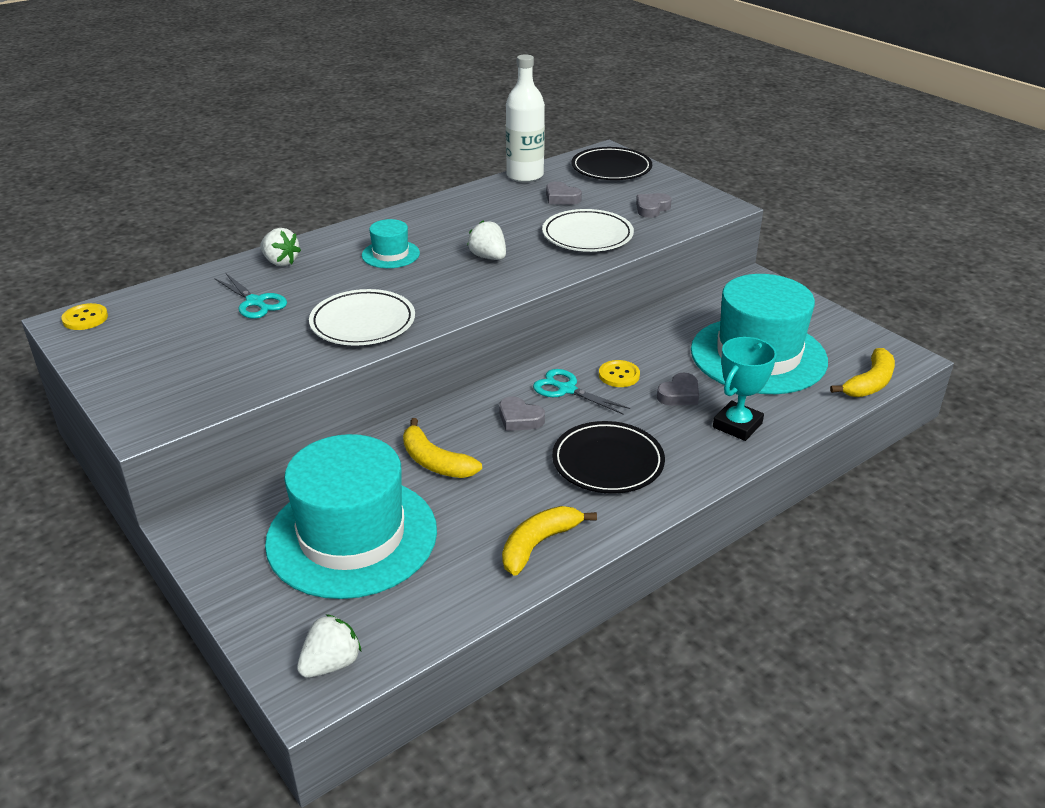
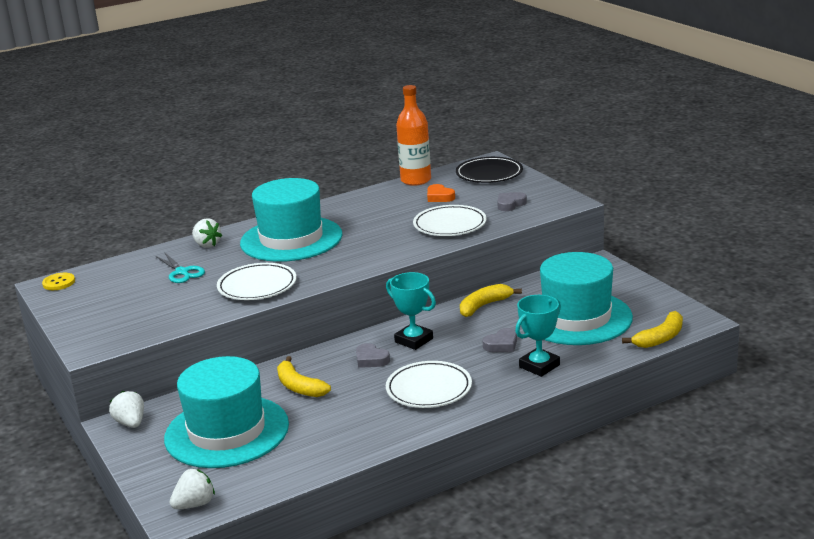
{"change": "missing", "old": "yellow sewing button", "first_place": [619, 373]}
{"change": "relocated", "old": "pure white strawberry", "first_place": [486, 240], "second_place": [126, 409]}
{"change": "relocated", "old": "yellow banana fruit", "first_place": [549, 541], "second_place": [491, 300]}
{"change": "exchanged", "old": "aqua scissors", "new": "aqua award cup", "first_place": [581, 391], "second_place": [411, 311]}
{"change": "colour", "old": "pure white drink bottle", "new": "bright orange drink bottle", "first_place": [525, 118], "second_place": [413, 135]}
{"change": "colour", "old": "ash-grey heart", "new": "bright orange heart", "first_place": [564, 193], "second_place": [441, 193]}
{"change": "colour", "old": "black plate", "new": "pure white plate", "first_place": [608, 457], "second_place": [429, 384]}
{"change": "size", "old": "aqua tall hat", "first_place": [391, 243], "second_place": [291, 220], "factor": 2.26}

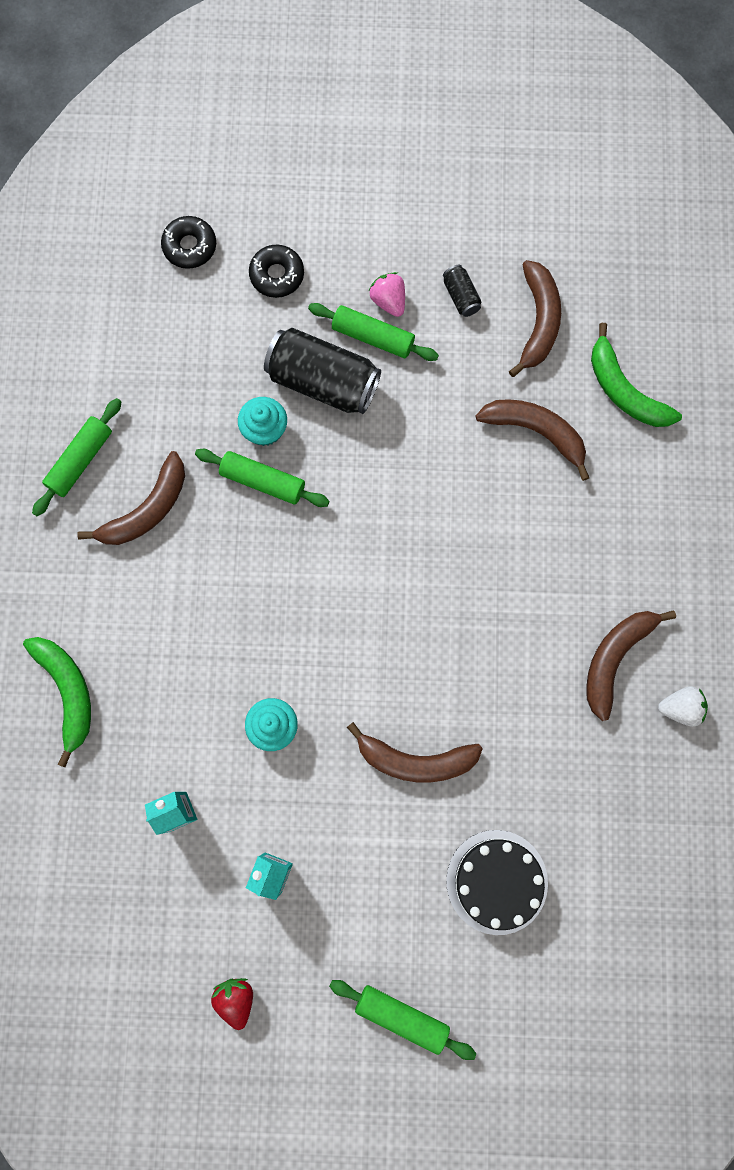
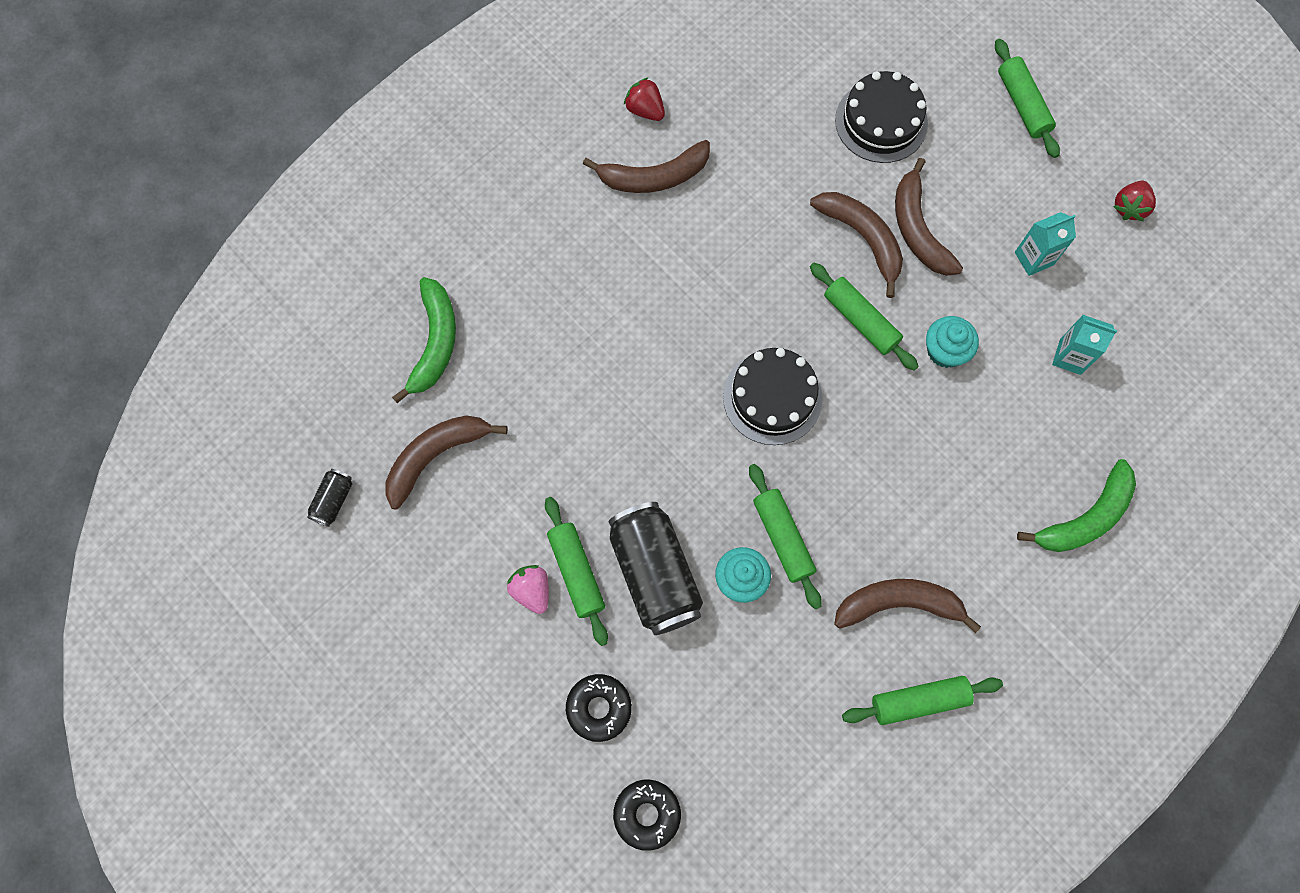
{"change": "appeared", "new": "black cake", "second_place": [773, 396]}
{"change": "appeared", "new": "leaf-green dough roller", "second_place": [864, 317]}
{"change": "relocated", "old": "black tin", "first_place": [462, 291], "second_place": [329, 498]}
{"change": "relocated", "old": "russet banana fruit", "first_place": [532, 440], "second_place": [929, 217]}
{"change": "colour", "old": "pure white strawberry", "new": "crimson strawberry", "first_place": [683, 706], "second_place": [644, 99]}
{"change": "spun", "old": "leaf-green banana fruit", "first_place": [57, 702], "second_place": [1076, 505], "degrees": -150}
{"change": "spun", "old": "rosy strawberry", "first_place": [387, 294], "second_place": [528, 589], "degrees": 135}

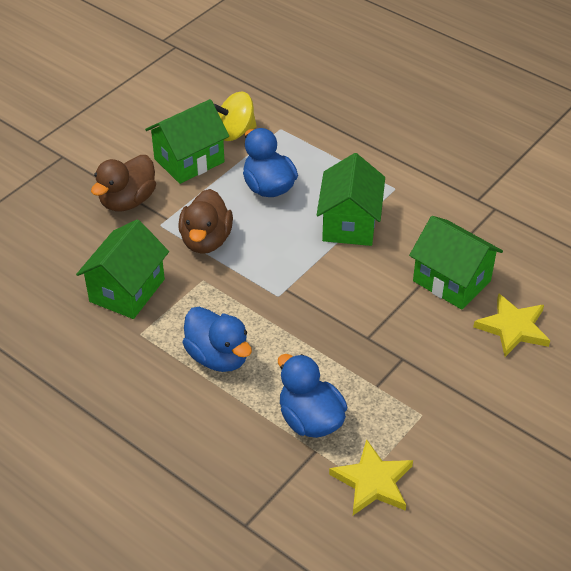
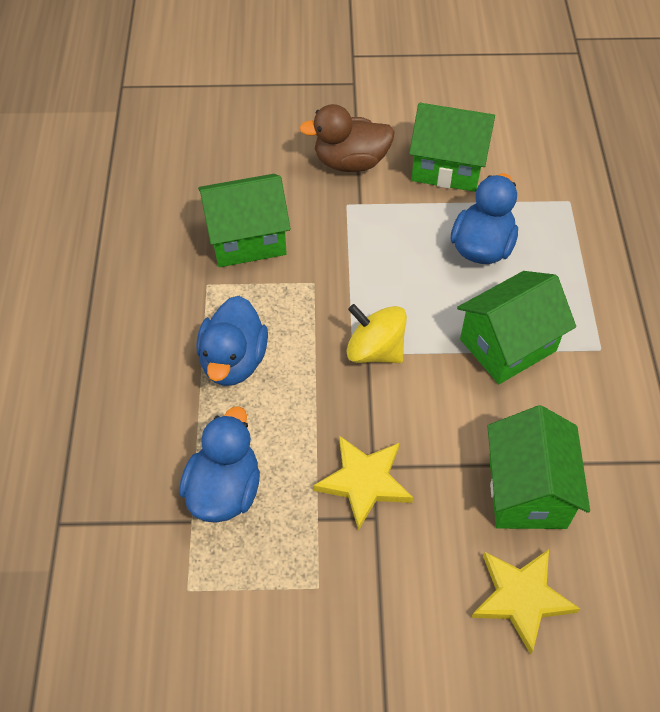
{"change": "missing", "old": "russet duck", "first_place": [205, 221]}
{"change": "relocated", "old": "yellow spinning top", "first_place": [235, 116], "second_place": [377, 333]}
{"change": "relocated", "old": "yellow star", "first_place": [371, 477], "second_place": [363, 483]}

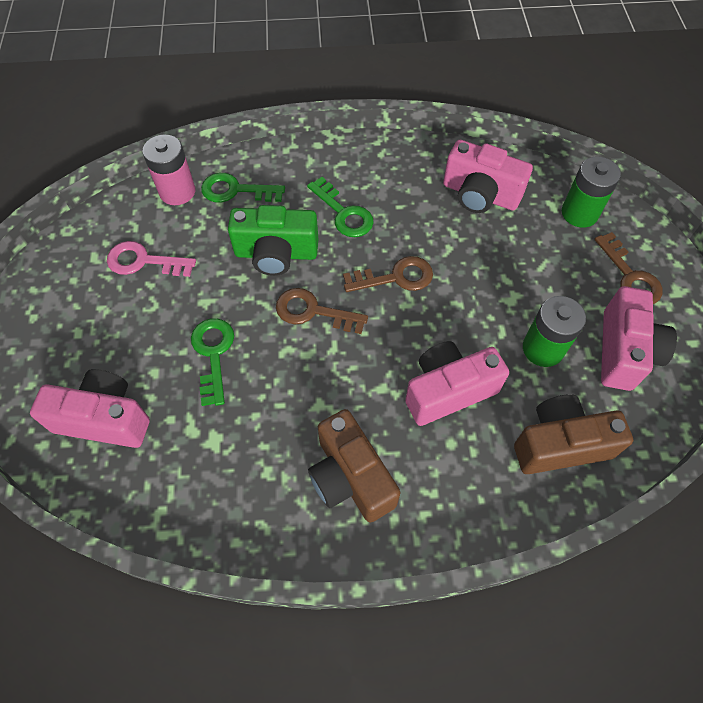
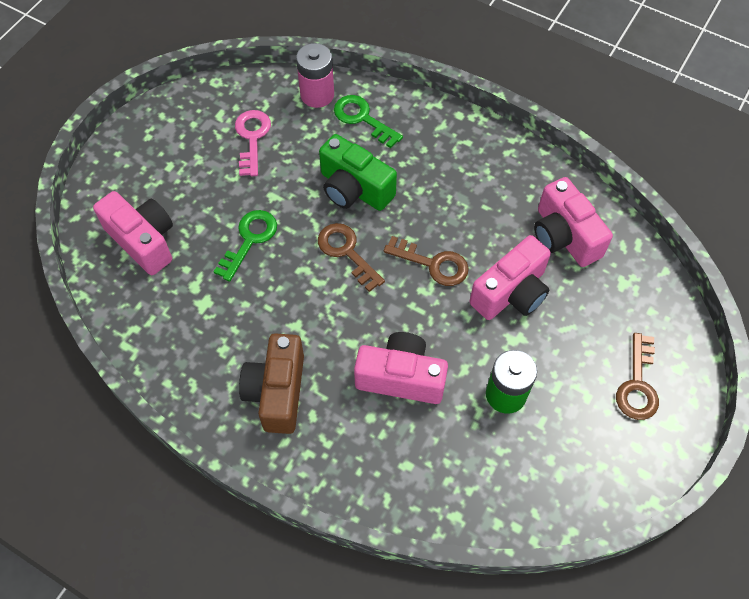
{"change": "missing", "old": "leaf-green key", "first_place": [340, 207]}
{"change": "missing", "old": "russet compact camera", "first_place": [573, 434]}
{"change": "missing", "old": "leaf-green AA battery", "first_place": [591, 192]}
{"change": "relocated", "old": "rosy compact camera", "first_place": [639, 338], "second_place": [510, 277]}
{"change": "spun", "old": "rosy key", "first_place": [151, 259], "second_place": [253, 143], "degrees": 45}

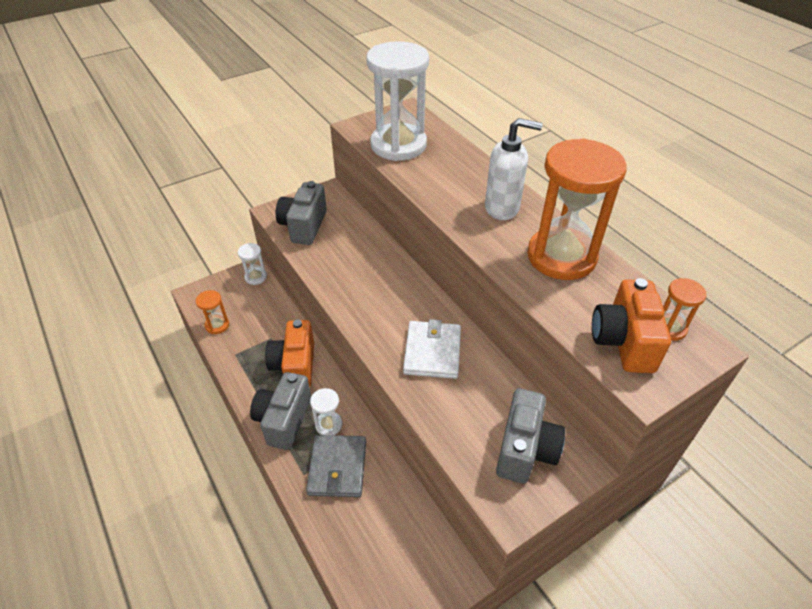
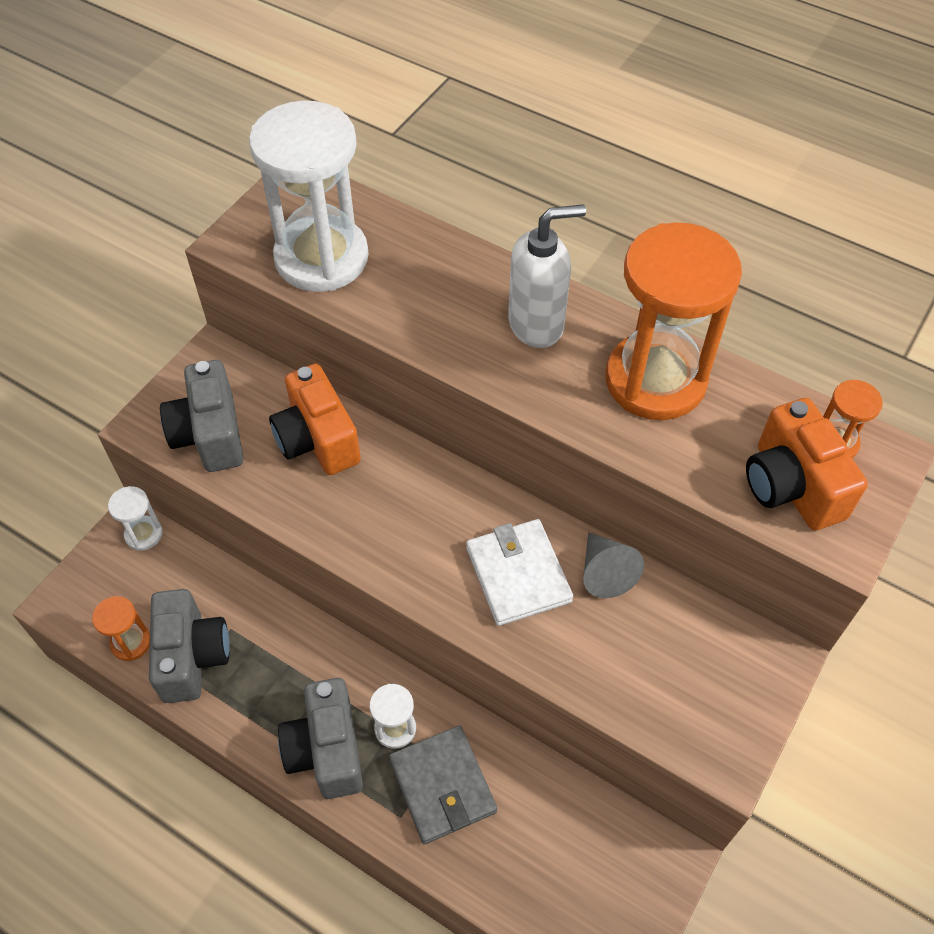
{"change": "appeared", "new": "ash-grey cone", "second_place": [613, 565]}
{"change": "relocated", "old": "bright orange compact camera", "first_place": [289, 353], "second_place": [315, 419]}
{"change": "relocated", "old": "ash-grey compact camera", "first_place": [530, 436], "second_place": [189, 646]}

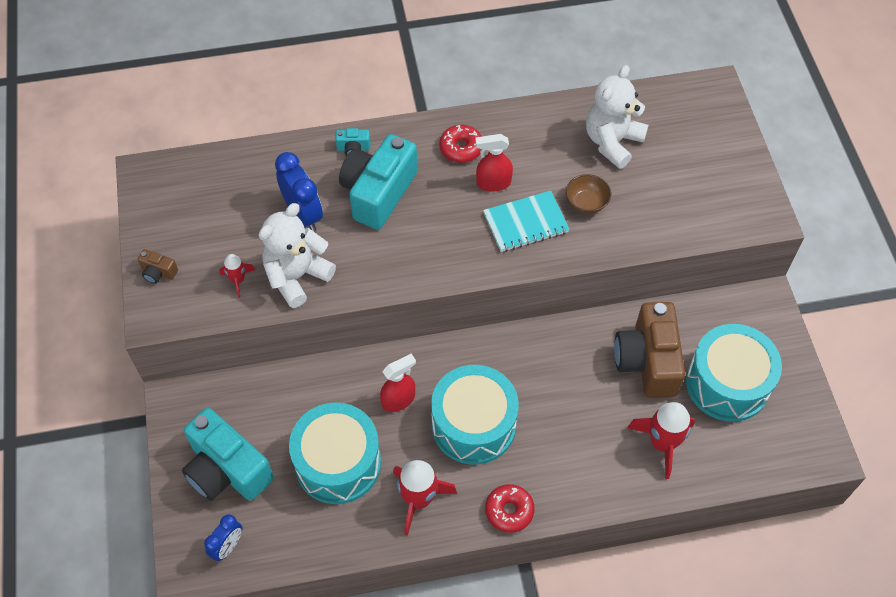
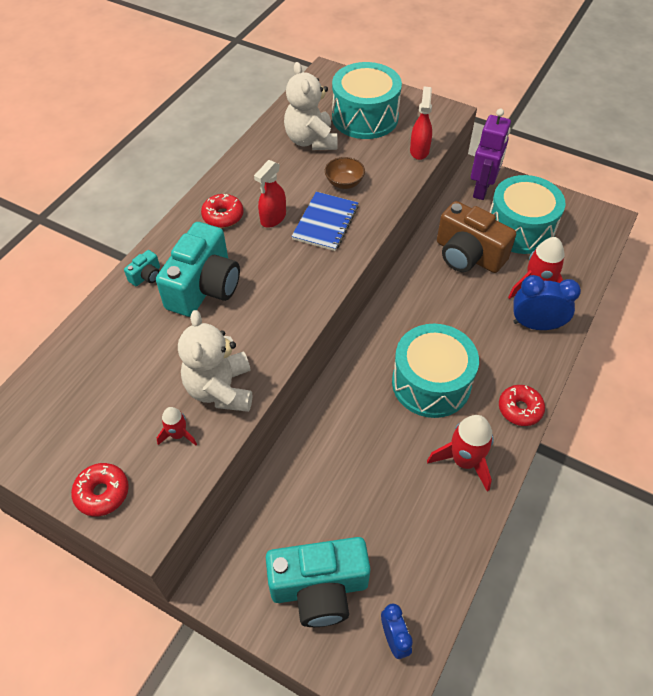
{"change": "appeared", "new": "purple robot", "second_place": [491, 154]}
{"change": "relocated", "old": "royal blue bedside clock", "first_place": [299, 191], "second_place": [547, 302]}
{"change": "relocated", "old": "aqua drum", "first_place": [335, 453], "second_place": [367, 100]}
{"change": "relocated", "old": "crimson spray bottle", "first_place": [398, 382], "second_place": [421, 123]}
{"change": "exchanged", "old": "russet compact camera", "new": "crimson glazed donut", "first_place": [158, 266], "second_place": [100, 490]}
{"change": "colour", "old": "aqua notebook", "new": "royal blue notebook", "first_place": [526, 221], "second_place": [325, 221]}
{"change": "spun", "old": "aqua compact camera", "first_place": [378, 182], "second_place": [198, 269], "degrees": -135}

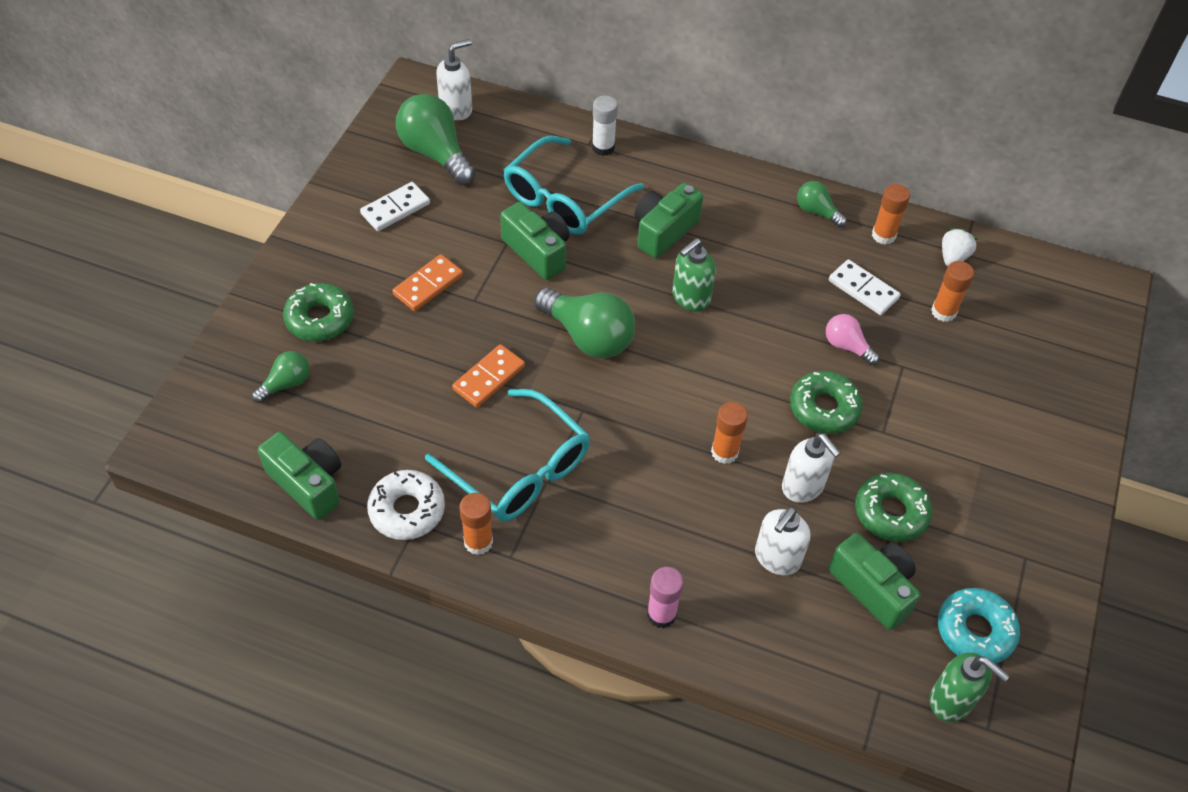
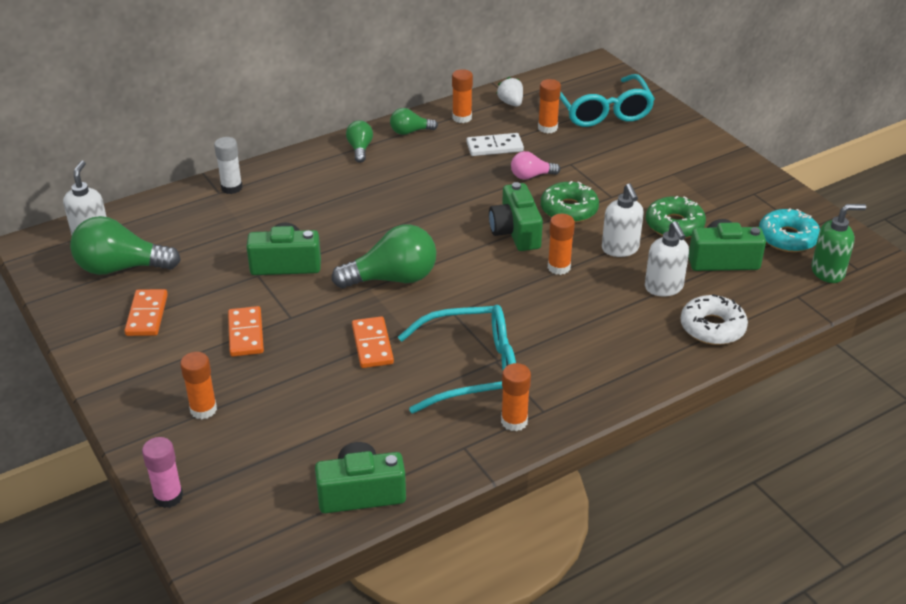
{"change": "missing", "old": "leaf-green pump bottle", "first_place": [694, 275]}
{"change": "relocated", "old": "leaf-green lightbulb", "first_place": [281, 377], "second_place": [359, 141]}
{"change": "relocated", "old": "pure white glazed donut", "first_place": [406, 505], "second_place": [714, 319]}
{"change": "relocated", "old": "aqua eyeglasses", "first_place": [574, 185], "second_place": [607, 100]}
{"change": "relocated", "old": "leaf-green compact camera", "first_place": [669, 220], "second_place": [516, 216]}
{"change": "relocated", "old": "rosy glue", "first_place": [665, 597], "second_place": [162, 472]}
{"change": "exchanged", "old": "leaf-green glazed donut", "new": "bright orange glue", "first_place": [318, 312], "second_place": [198, 385]}
{"change": "colour", "old": "pure white domino tile", "new": "bright orange domino tile", "first_place": [395, 206], "second_place": [146, 312]}
{"change": "spun", "old": "pure white pump bottle", "first_place": [811, 468], "second_place": [623, 220], "degrees": 75}

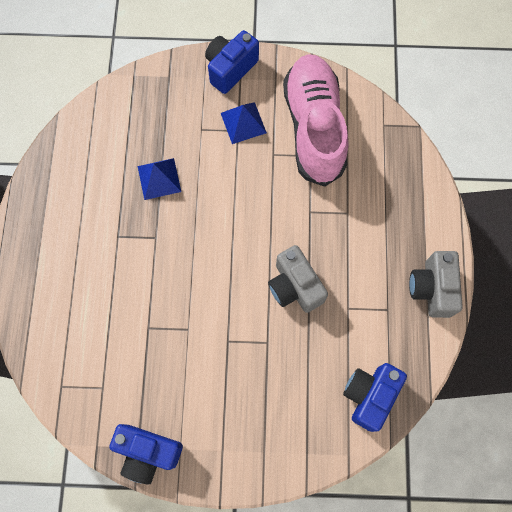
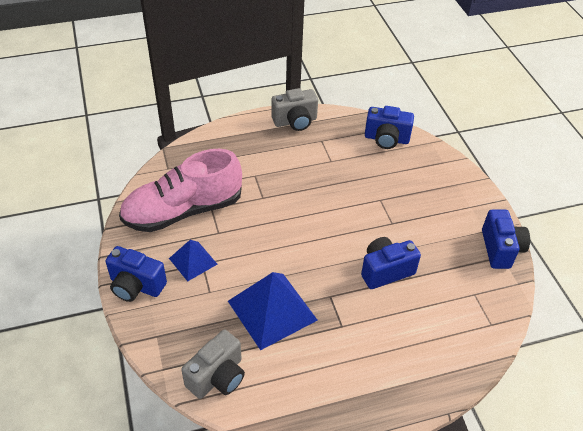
{"change": "appeared", "new": "royal blue compact camera", "second_place": [391, 263]}
{"change": "relocated", "old": "ash-grey compact camera", "first_place": [298, 279], "second_place": [213, 364]}
{"change": "size", "old": "royal blue pyramid shape", "first_place": [159, 179], "second_place": [272, 311], "factor": 1.77}

